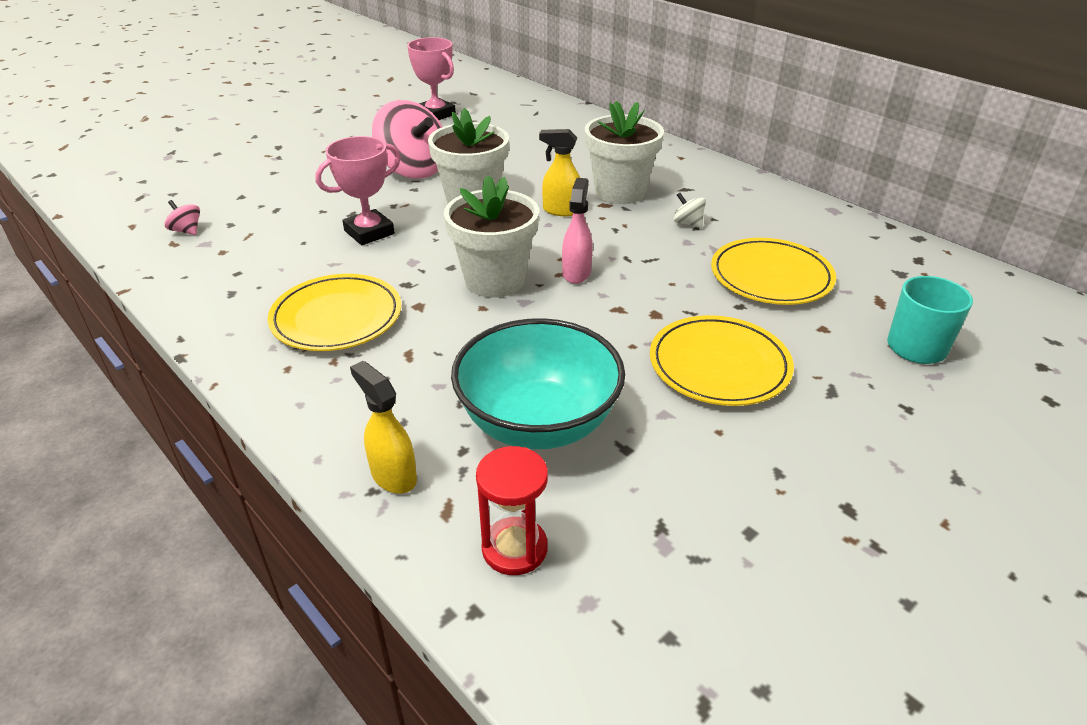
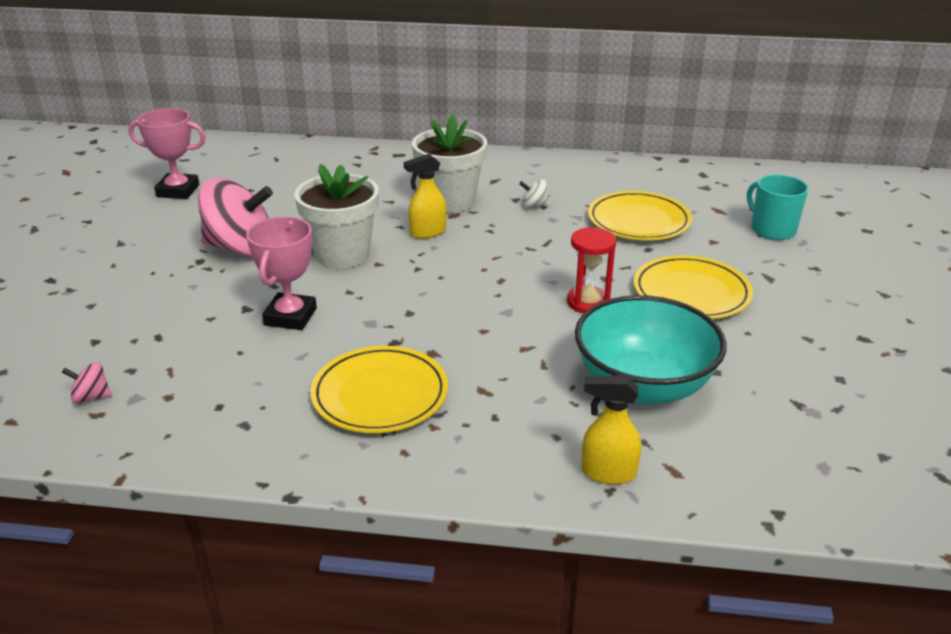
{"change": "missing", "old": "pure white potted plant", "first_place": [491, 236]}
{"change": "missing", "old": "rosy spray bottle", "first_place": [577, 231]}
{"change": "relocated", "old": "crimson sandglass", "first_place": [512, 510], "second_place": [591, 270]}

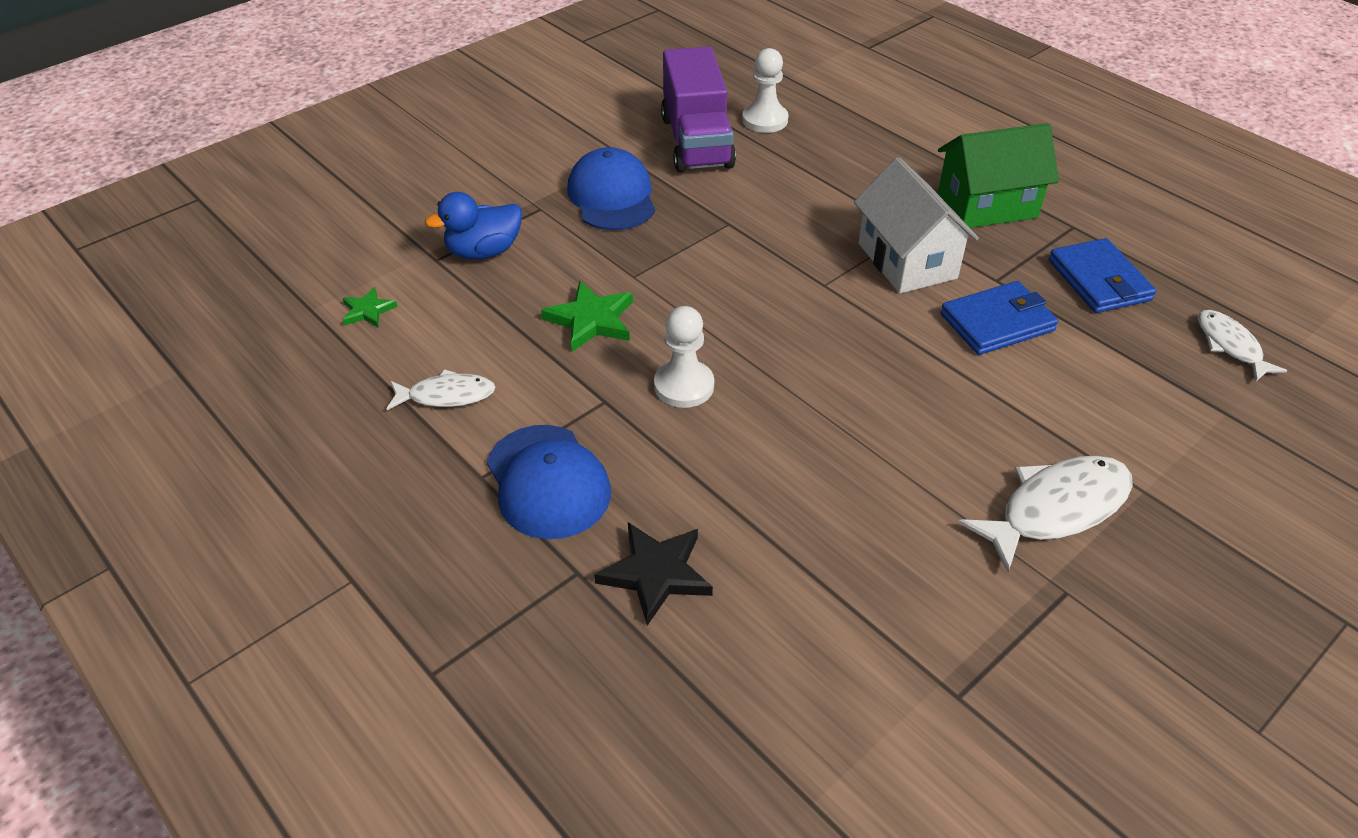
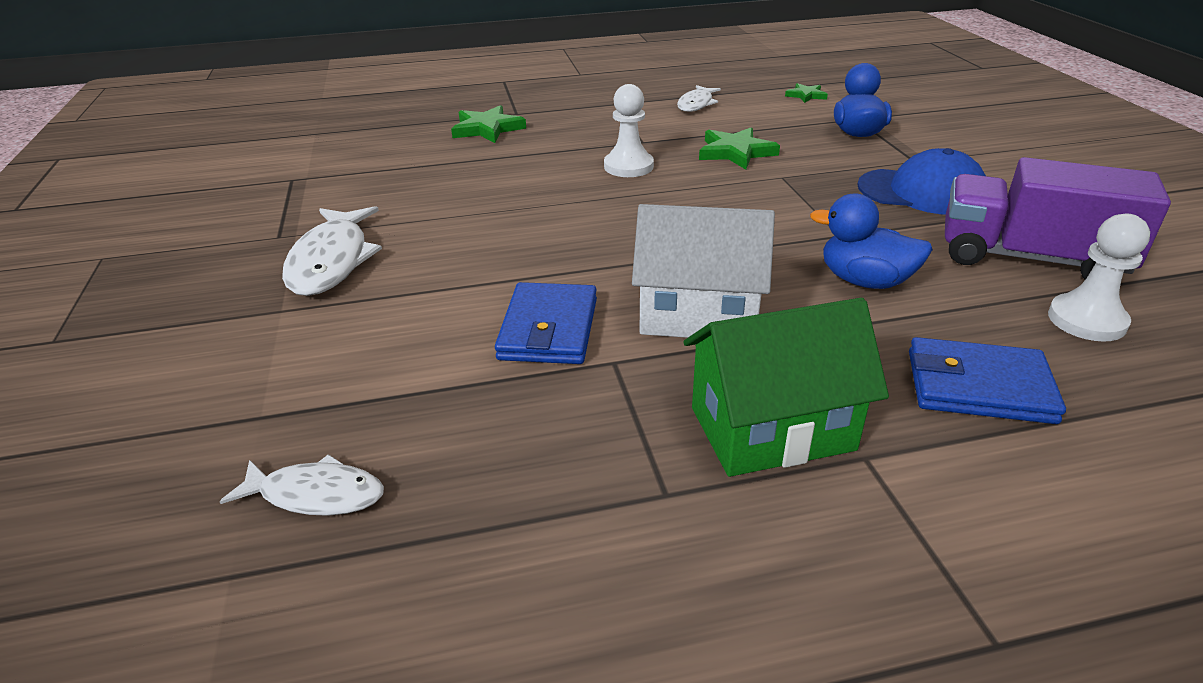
{"change": "missing", "old": "royal blue cap", "first_place": [549, 482]}
{"change": "appeared", "new": "royal blue duck", "second_place": [871, 241]}
{"change": "relocated", "old": "royal blue billfold", "first_place": [1102, 275], "second_place": [987, 380]}
{"change": "colour", "old": "black star", "new": "leaf-green star", "first_place": [653, 574], "second_place": [488, 124]}
{"change": "spun", "old": "leaf-green house", "first_place": [998, 175], "second_place": [786, 387], "degrees": 60}

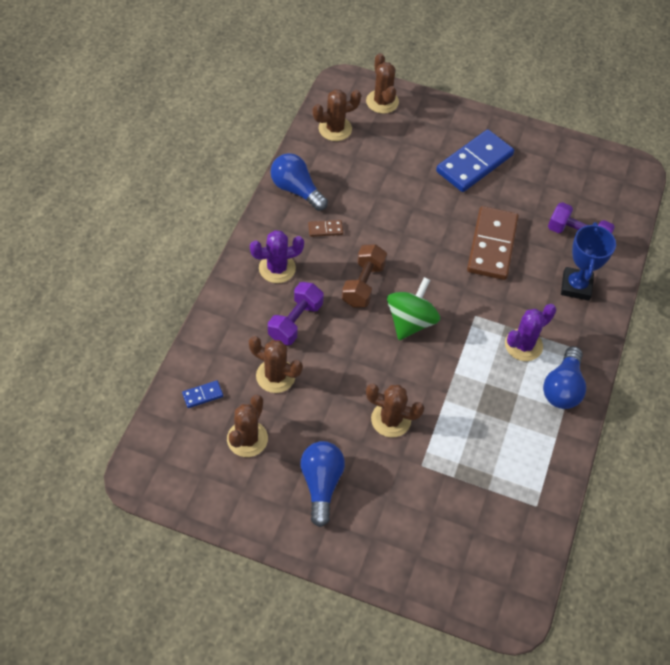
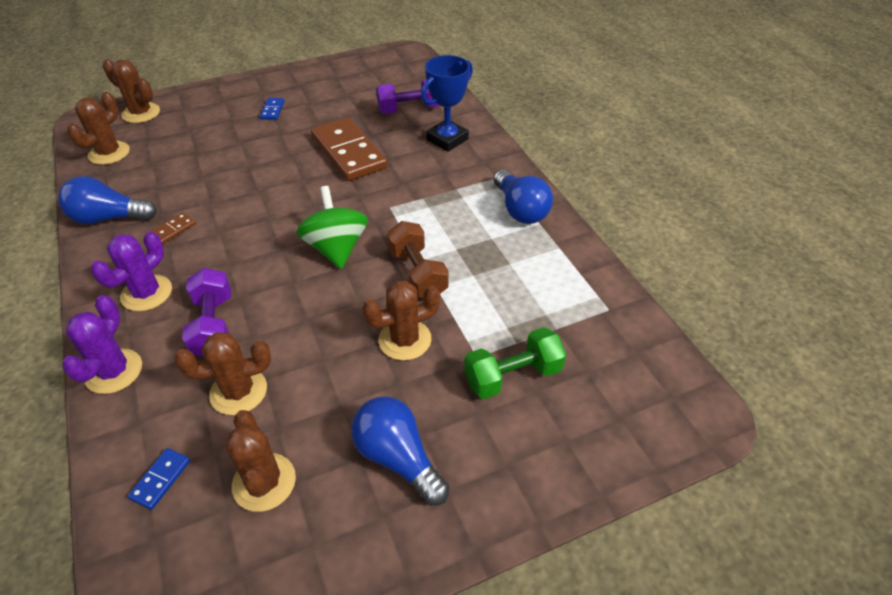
{"change": "appeared", "new": "leaf-green dumbbell", "second_place": [515, 363]}
{"change": "relocated", "old": "russet dumbbell", "first_place": [364, 275], "second_place": [418, 259]}
{"change": "relocated", "old": "purple cactus", "first_place": [530, 332], "second_place": [102, 344]}
{"change": "spun", "old": "royal blue award cup", "first_place": [588, 261], "second_place": [447, 103], "degrees": 75}
{"change": "size", "old": "royal blue domino tile", "first_place": [475, 160], "second_place": [272, 109], "factor": 0.42}

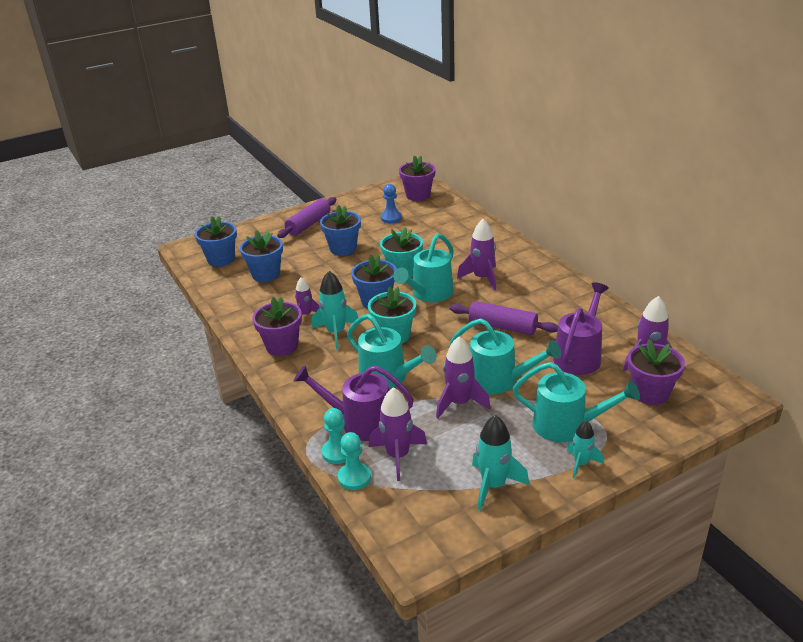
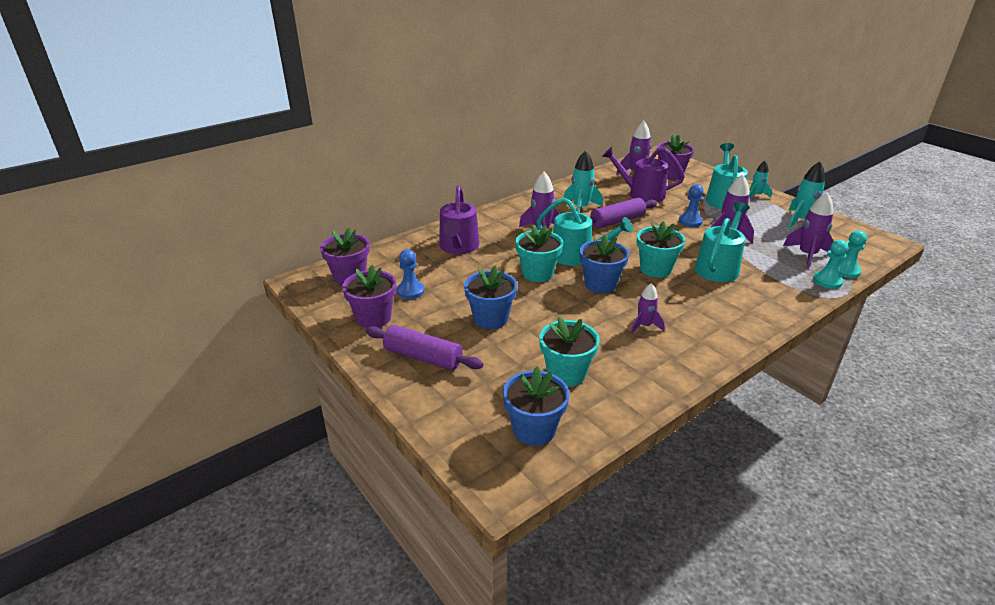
{"change": "relocated", "old": "purple potted plant", "first_place": [277, 326], "second_place": [369, 296]}
{"change": "relocated", "old": "purple sprinkling can", "first_place": [354, 403], "second_place": [459, 220]}
{"change": "relocated", "old": "aqua spaceship", "first_place": [335, 310], "second_place": [583, 182]}
{"change": "exchanged", "old": "aqua sprinkling can", "new": "royal blue game pawn", "first_place": [505, 356], "second_place": [691, 205]}
{"change": "colour", "old": "royal blue potted plant", "new": "aqua potted plant", "first_place": [261, 256], "second_place": [569, 351]}
{"change": "spun", "old": "purple dough roller", "first_place": [504, 318], "second_place": [623, 213], "degrees": 45}

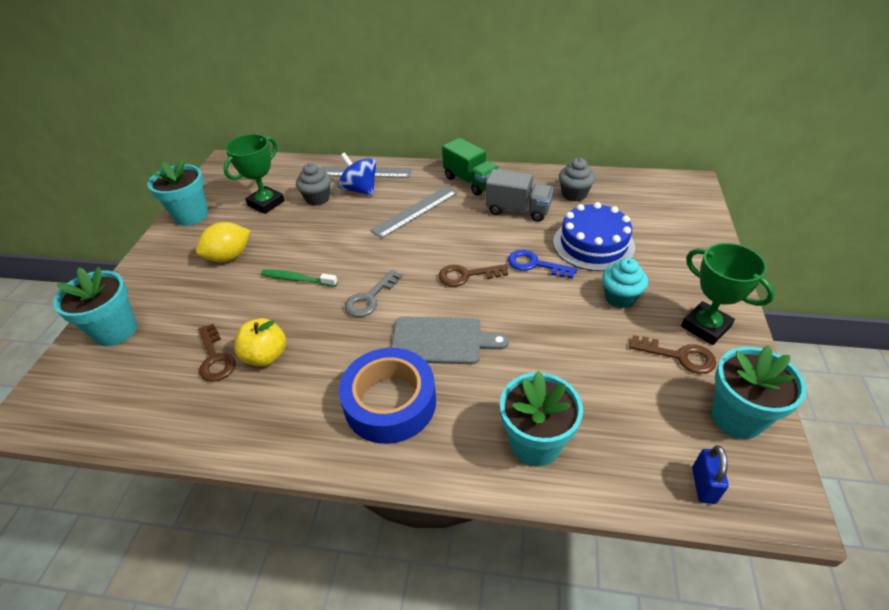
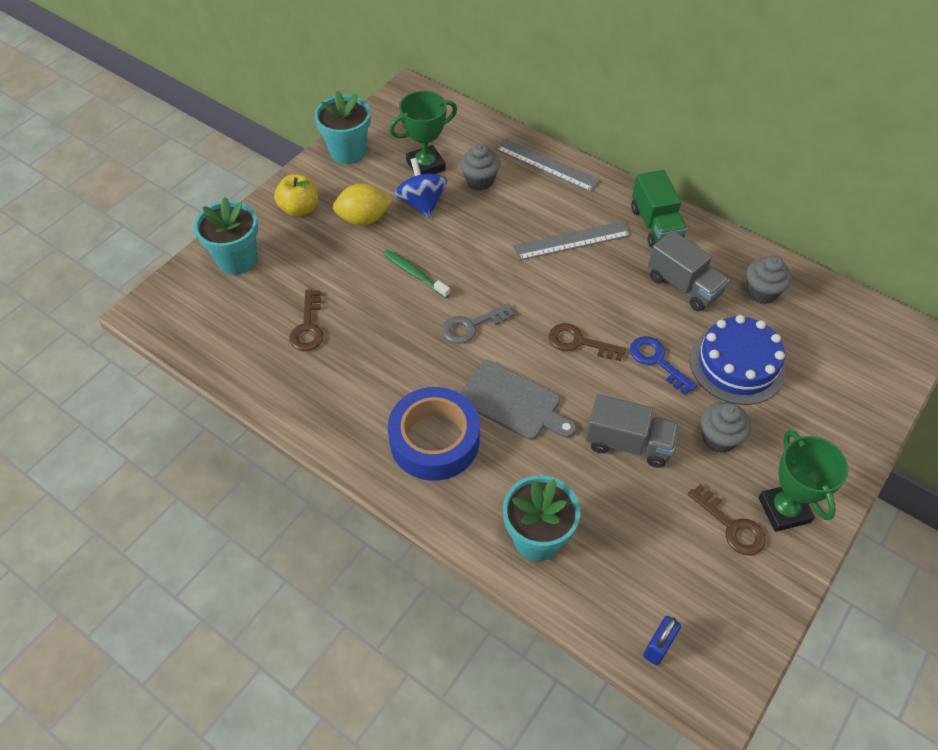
{"change": "missing", "old": "aqua potted plant", "first_place": [758, 392]}
{"change": "appeared", "new": "ash-grey lorry", "second_place": [632, 431]}
{"change": "relocated", "old": "yellow apple", "first_place": [260, 342], "second_place": [296, 195]}
{"change": "relocated", "old": "royal blue spinning top", "first_place": [357, 174], "second_place": [421, 188]}
{"change": "colour", "old": "aqua fairy cake", "new": "ash-grey fairy cake", "first_place": [625, 283], "second_place": [726, 427]}

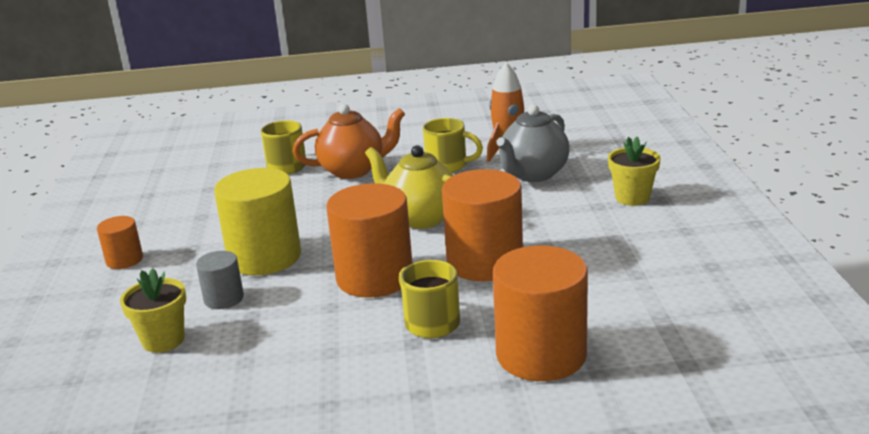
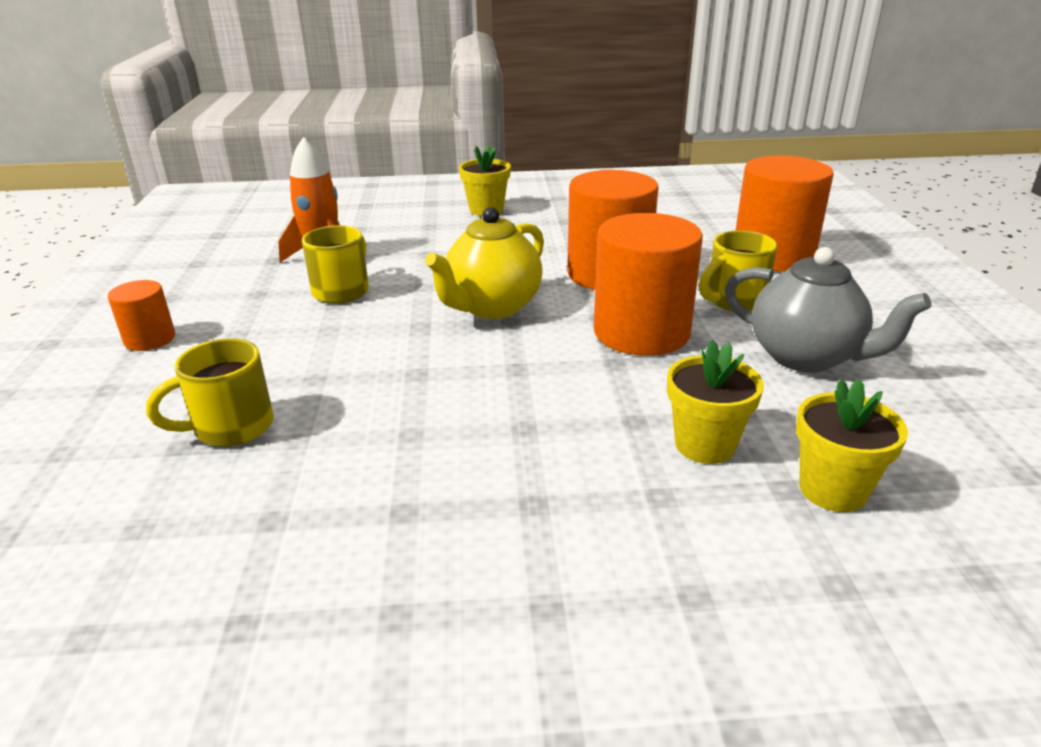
{"change": "missing", "old": "yellow cylinder shape", "first_place": [257, 221]}
{"change": "missing", "old": "bright orange teapot", "first_place": [349, 141]}
{"change": "relocated", "old": "bright orange cylinder shape", "first_place": [120, 242], "second_place": [141, 315]}
{"change": "relocated", "old": "ash-grey teapot", "first_place": [533, 143], "second_place": [828, 310]}
{"change": "exchanged", "old": "ash-grey cylinder shape", "new": "yellow potted plant", "first_place": [220, 280], "second_place": [715, 402]}

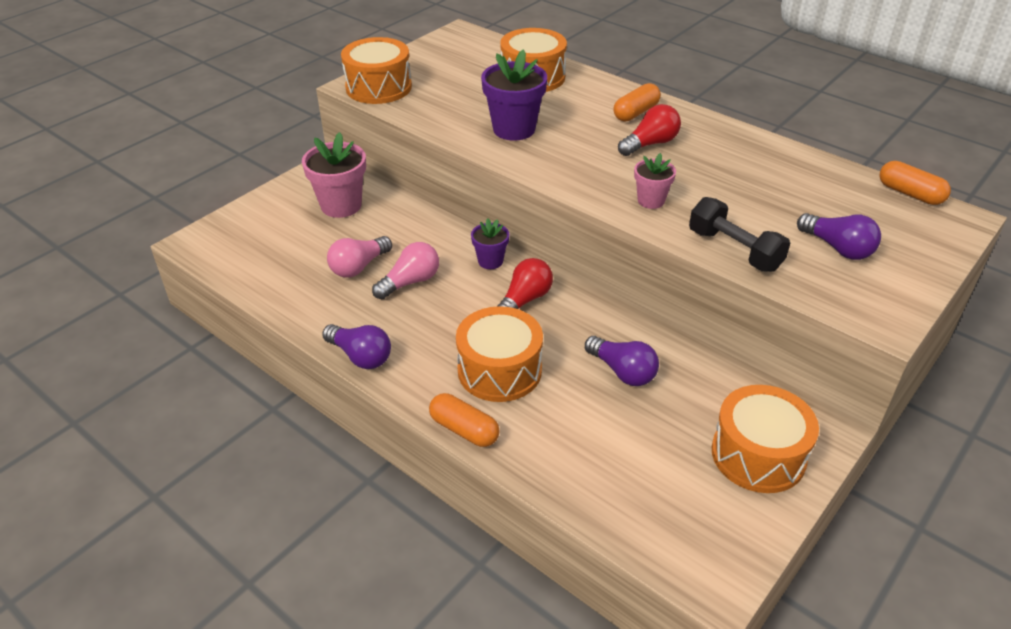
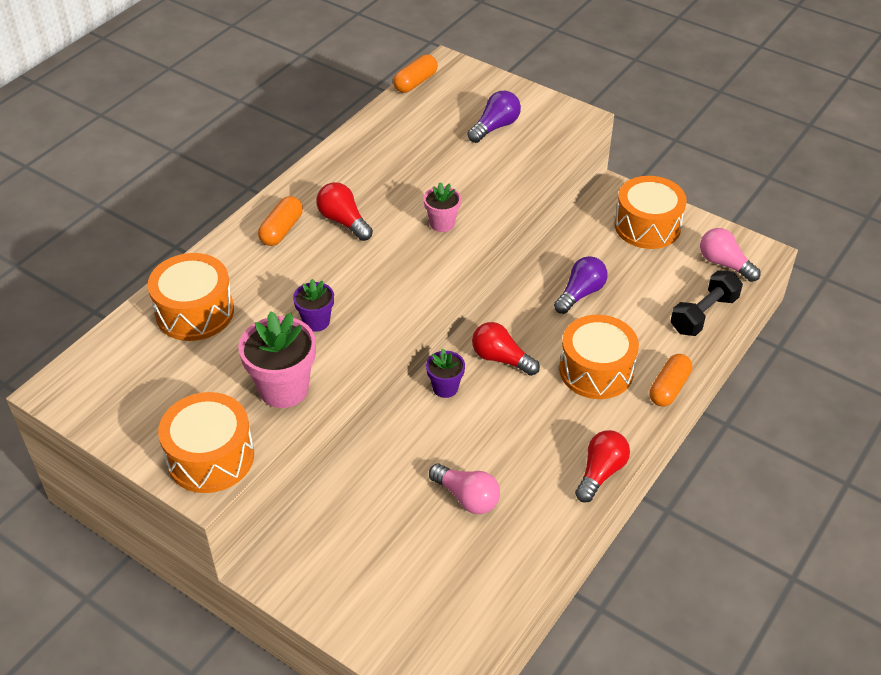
{"change": "relocated", "old": "rosy potted plant", "first_place": [334, 175], "second_place": [277, 359]}
{"change": "relocated", "old": "rosy lightbulb", "first_place": [405, 270], "second_place": [730, 255]}
{"change": "relocated", "old": "black dumbbell", "first_place": [739, 234], "second_place": [706, 303]}
{"change": "colour", "old": "purple lightbulb", "new": "crimson lightbulb", "first_place": [356, 346], "second_place": [602, 466]}
{"change": "spun", "old": "bright orange pill shape", "first_place": [637, 102], "second_place": [280, 221], "degrees": 75}
{"change": "size", "old": "purple potted plant", "first_place": [514, 95], "second_place": [313, 305], "factor": 0.57}

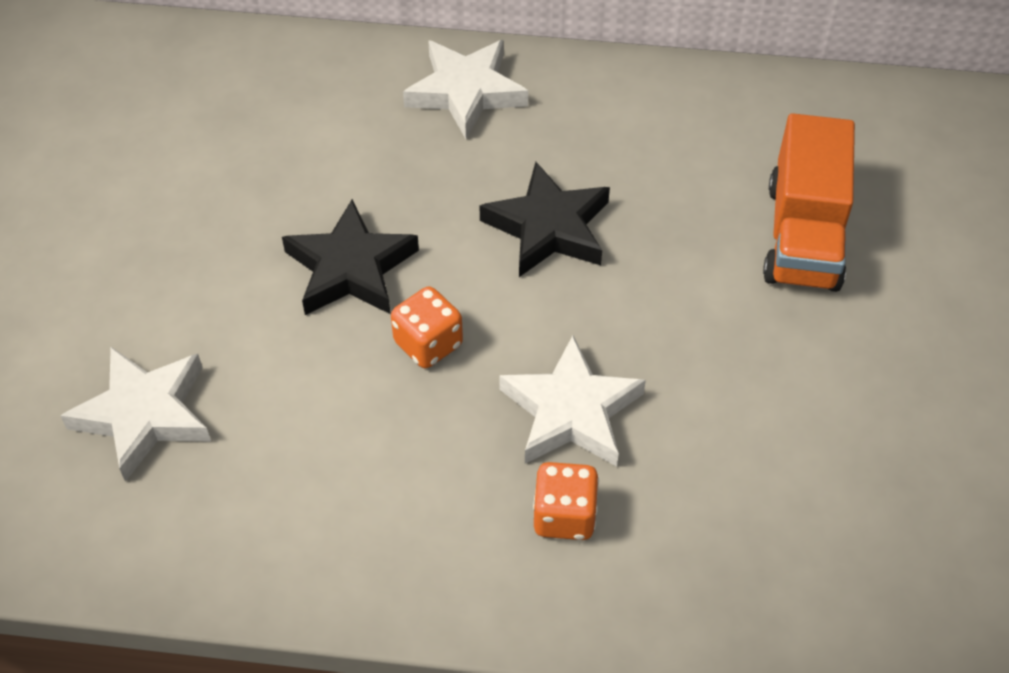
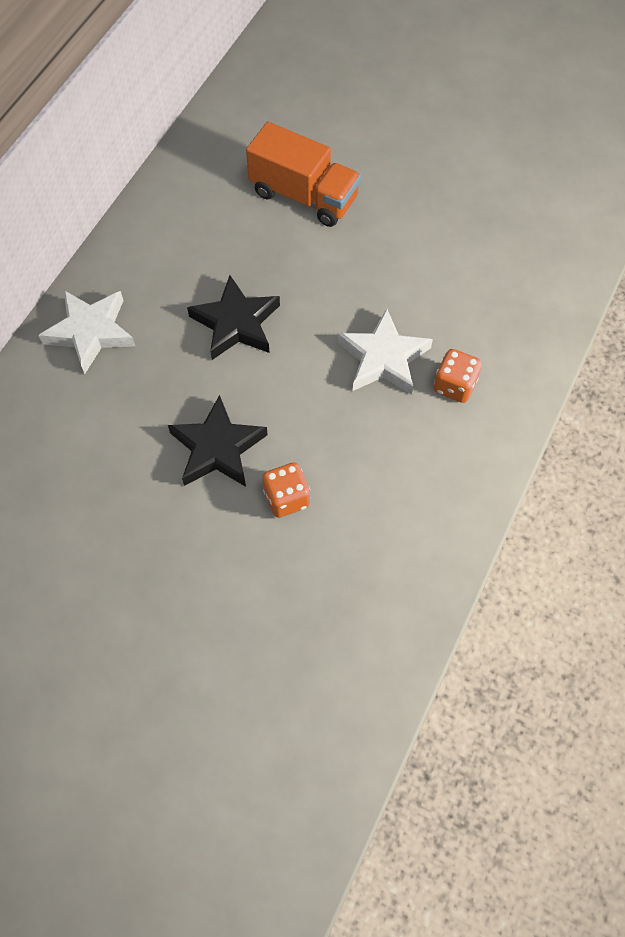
{"change": "missing", "old": "pure white star", "first_place": [135, 414]}
{"change": "relocated", "old": "bright orange die", "first_place": [427, 327], "second_place": [286, 490]}

